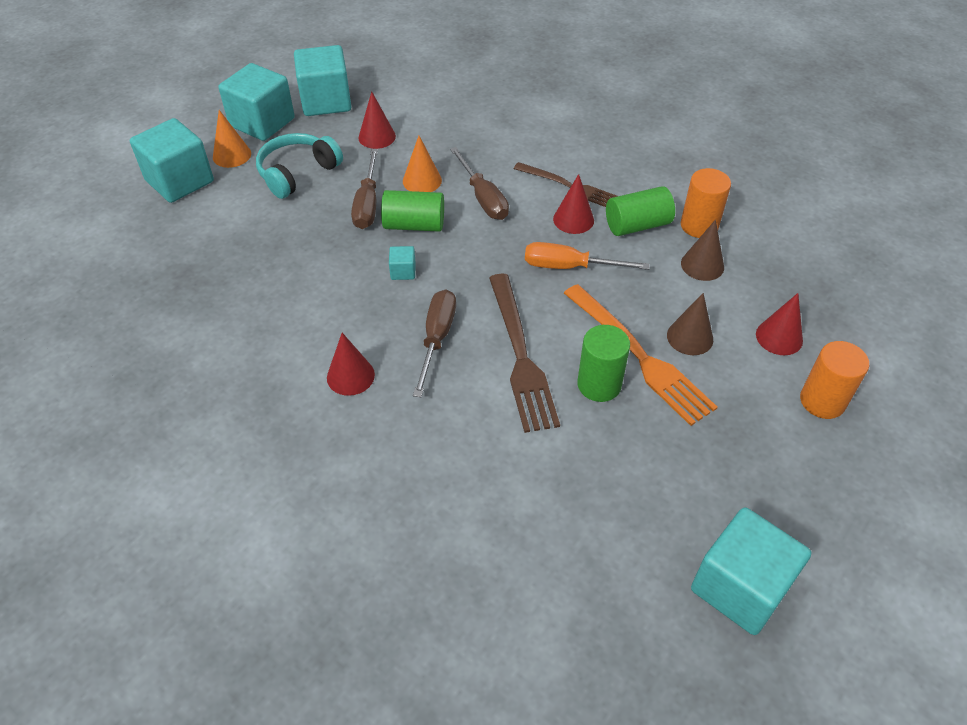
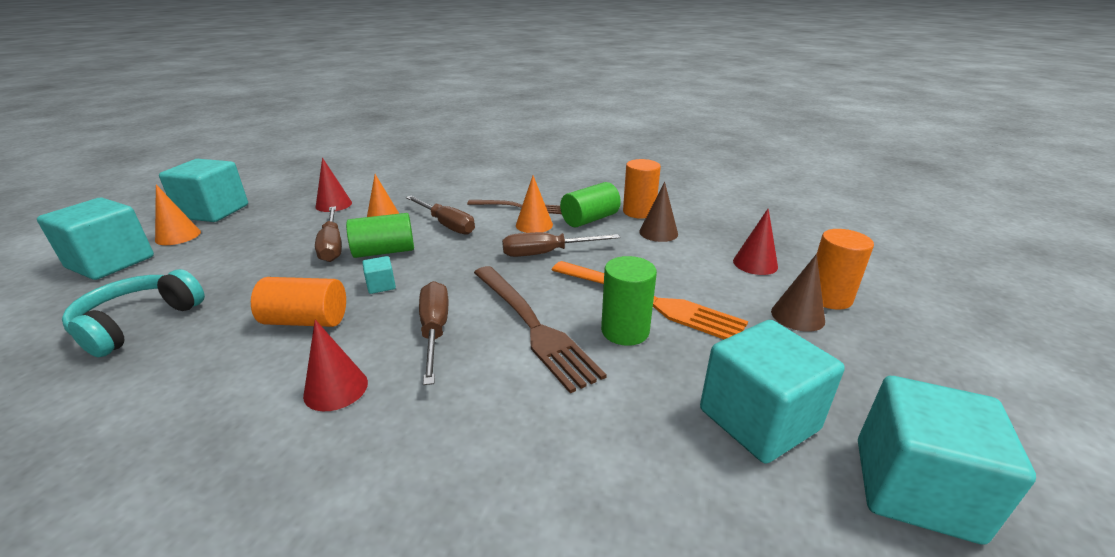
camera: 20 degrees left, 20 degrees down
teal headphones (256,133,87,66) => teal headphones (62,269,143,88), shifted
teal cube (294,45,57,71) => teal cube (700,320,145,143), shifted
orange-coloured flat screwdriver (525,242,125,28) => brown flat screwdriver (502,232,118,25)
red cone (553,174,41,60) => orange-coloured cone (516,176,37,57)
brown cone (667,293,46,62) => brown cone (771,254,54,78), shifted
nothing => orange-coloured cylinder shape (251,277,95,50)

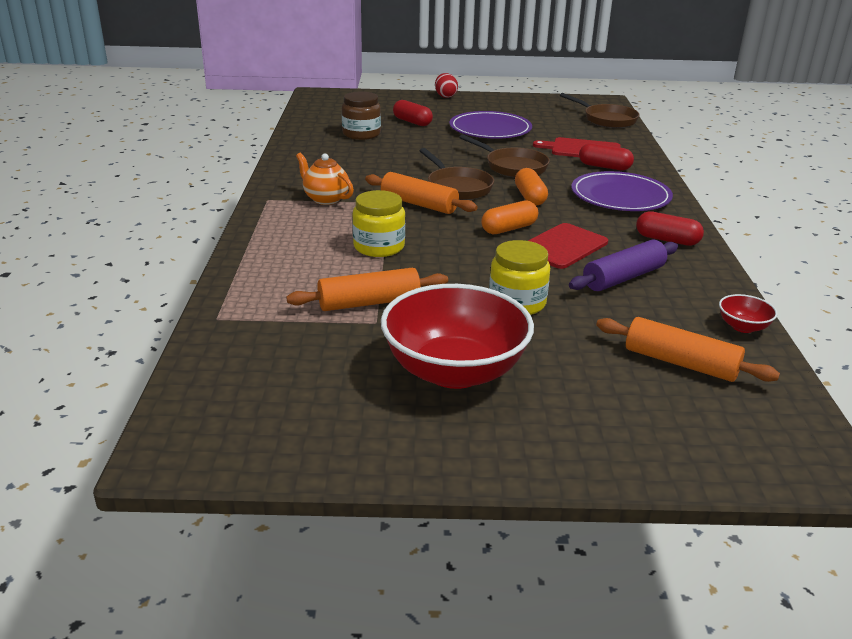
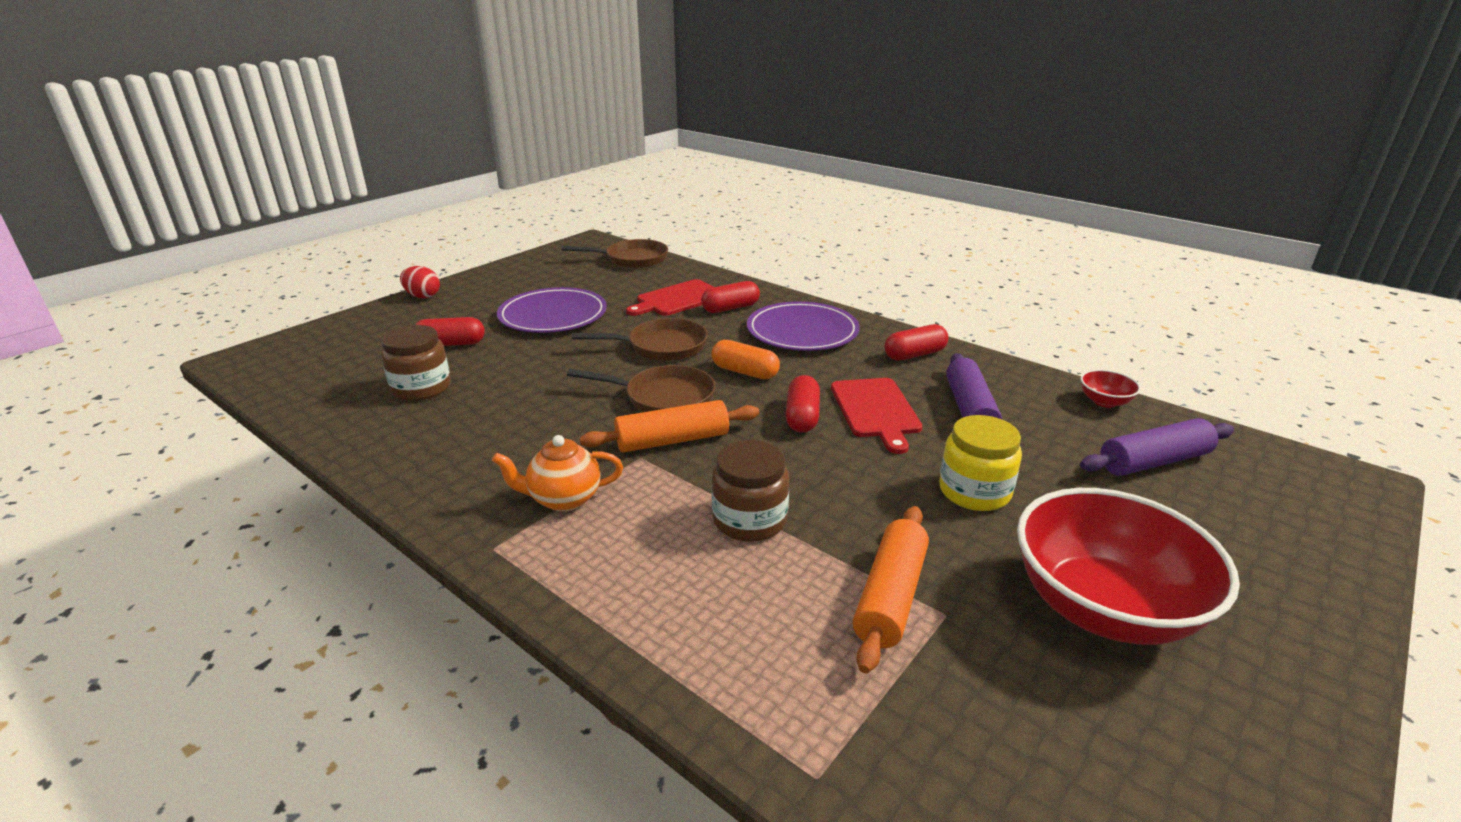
camera: 50 degrees left, 0 degrees up
golden jar (352,190,53,67) => brown jar (712,440,77,102)
orange-coloured pill shape (481,200,57,34) => red pill shape (786,375,34,58)
orange-coloured pastry roller (596,317,184,65) => violet pastry roller (1080,418,154,58)

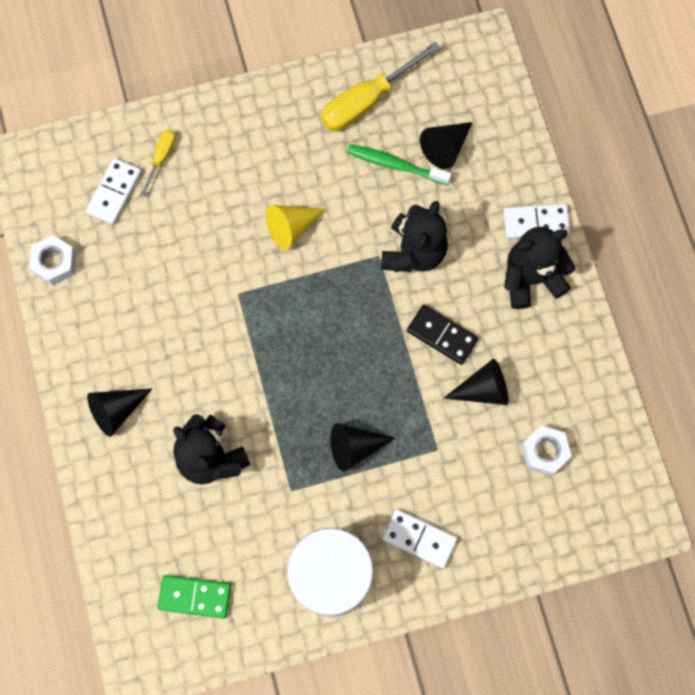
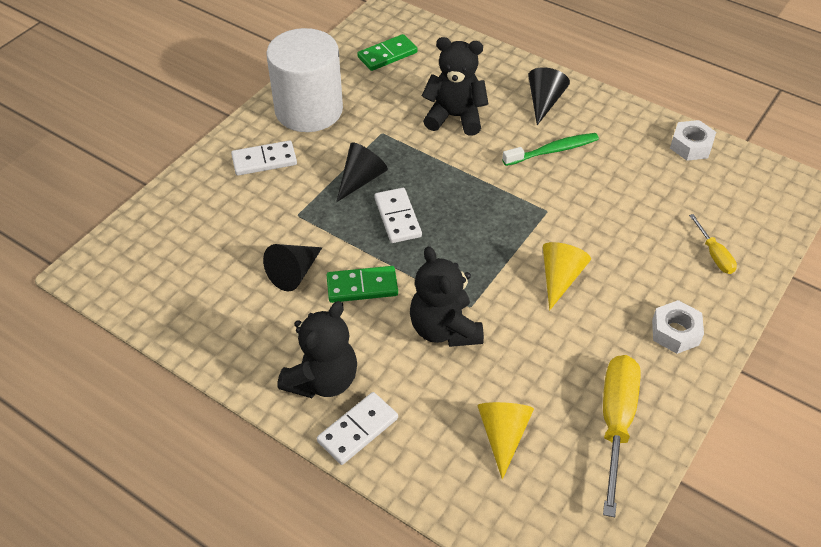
camera: 140 degrees right, 25 degrees down
snow-white domino tile (86,158,56,67) => snow-white domino tile (375,188,47,55), shifted
emerald toothbrush (347,144,105,41) => emerald toothbrush (502,133,97,33), shifted
jet-black domino tile (407,305,71,60) => emerald domino tile (327,266,71,37)
jet-black cone (420,122,53,47) => golden cone (478,402,56,78)
snow-white hexagon nut (521,425,51,51) => snow-white hexagon nut (652,300,52,54), shifted

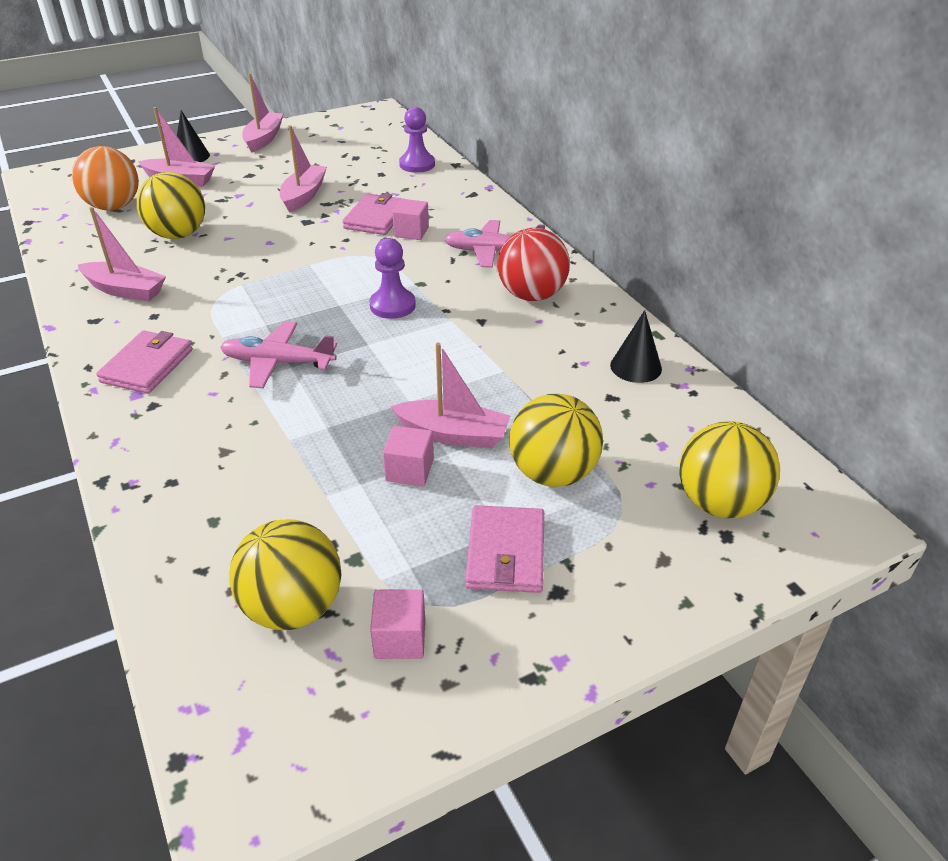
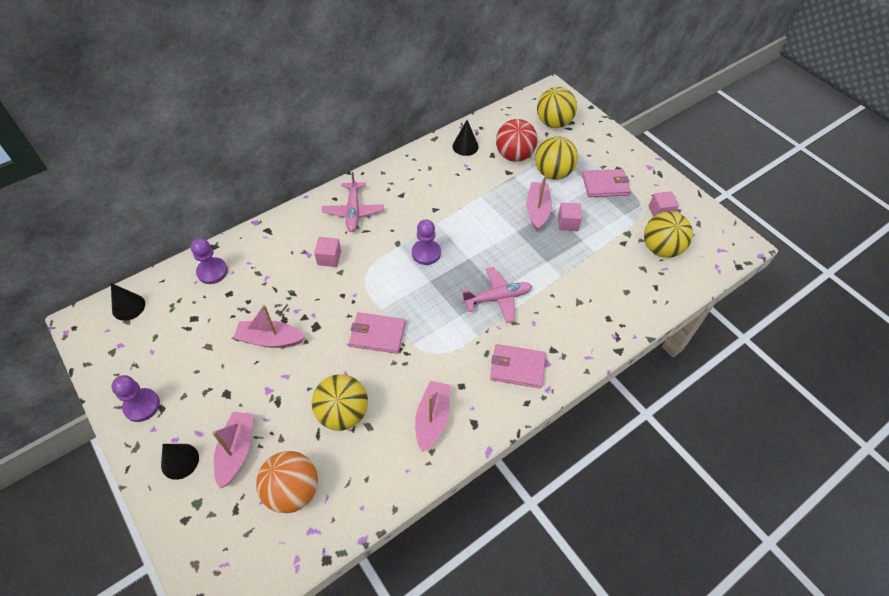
camera: 100 degrees left, 15 degrees up
rosy aeroplane (220,321,117,68) => rosy aeroplane (461,267,71,56), 105 degrees counterclockwise
rosy toy boat (242,73,41,80) => violet game pawn (111,375,49,47)
rosy wallet (342,193,61,42) => rosy wallet (349,312,56,42), shifted
red play ball (498,228,72,73) => red play ball (496,119,42,43), shifted
nothing => jet-black cone (111,283,34,38)

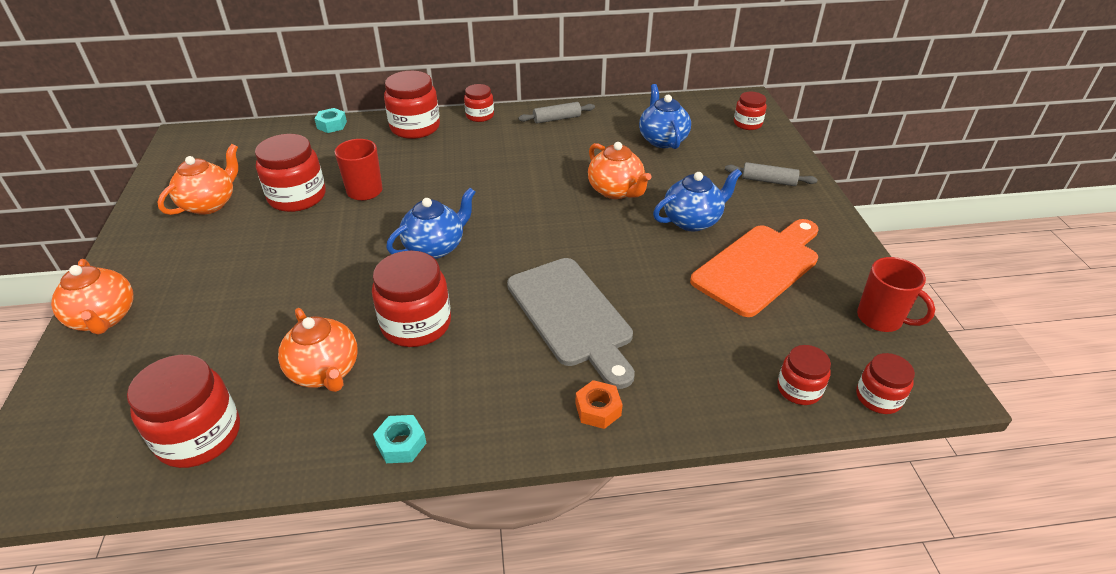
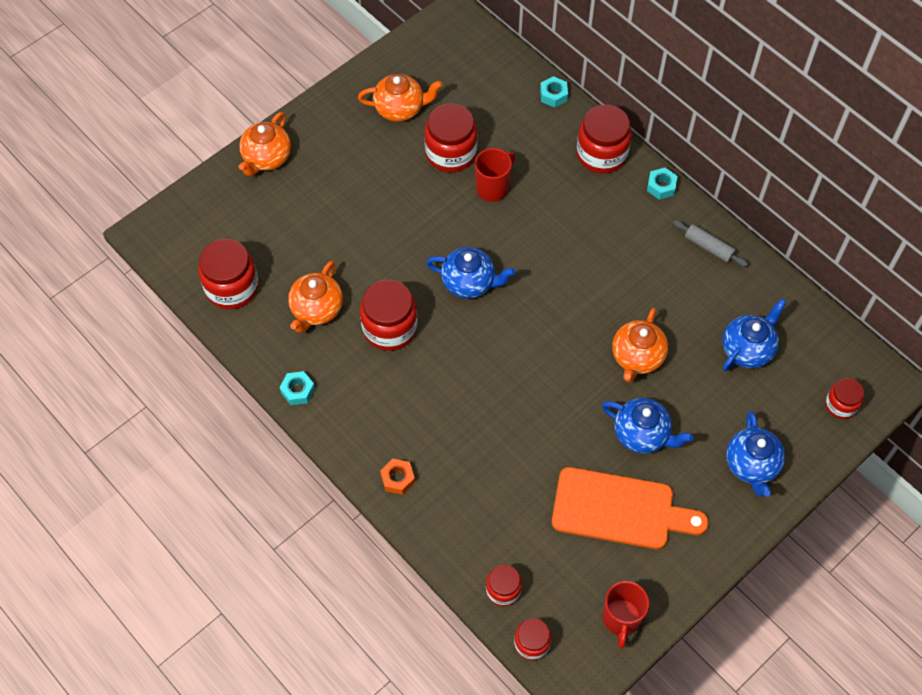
camera: 55 degrees right, 20 degrees up
red jar (464,84,30,38) => teal hexagon nut (647,168,31,32)
grey bread board (507,258,128,131) => nothing
grey pastry roller (725,162,93,24) => cobalt teapot (726,411,59,86)

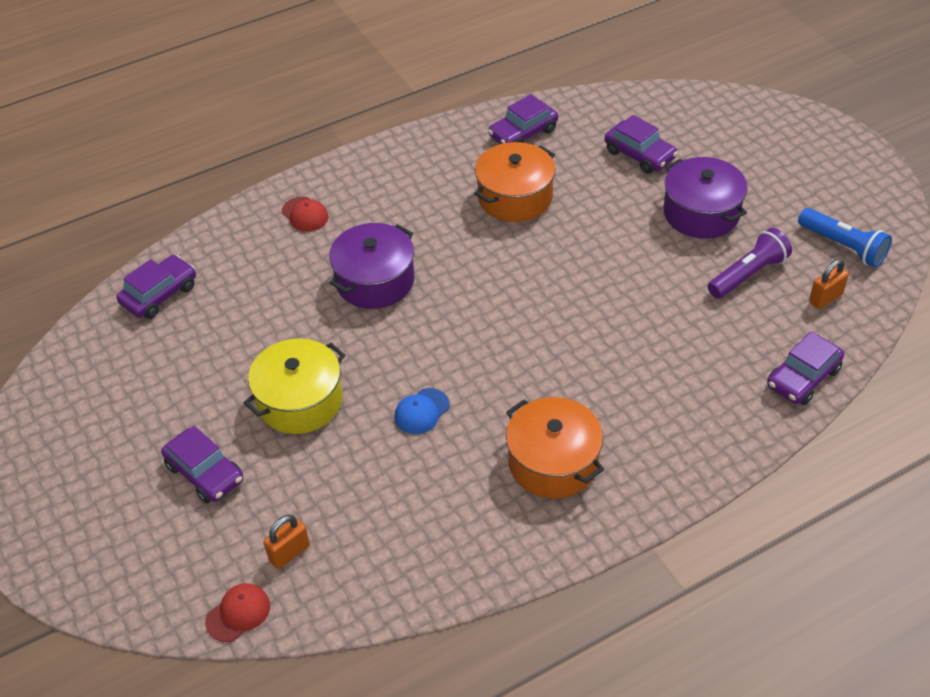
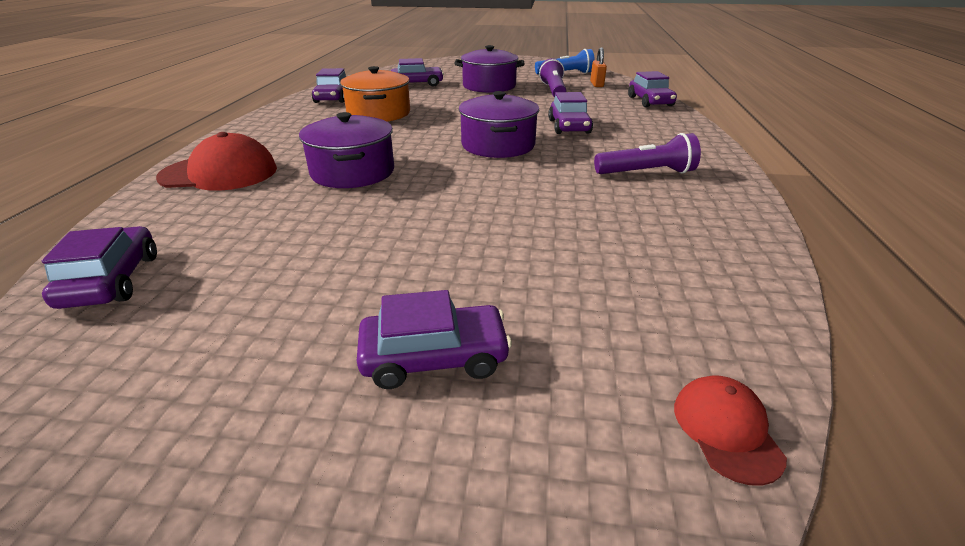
camera: 55 degrees left, 15 degrees down
golden stockpot (244,339,101,95) => nothing
orange-coloured lock (263,515,47,54) => nothing
red peaked cap (282,197,46,35) => red peaked cap (156,132,121,59), x1.90
cobalt peaked cap (394,388,56,46) => nothing
orange-coloured stockpot (506,397,98,102) => violet flashlight (594,133,107,41)
nothing => violet stockpot (459,91,80,67)
nothing => violet car (548,92,45,42)

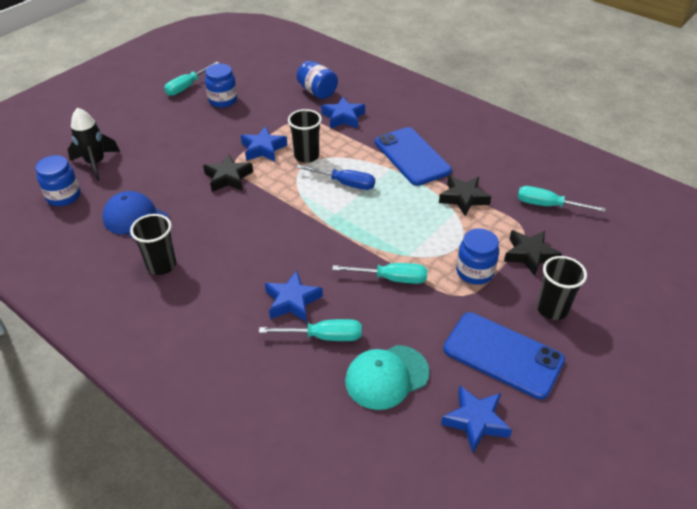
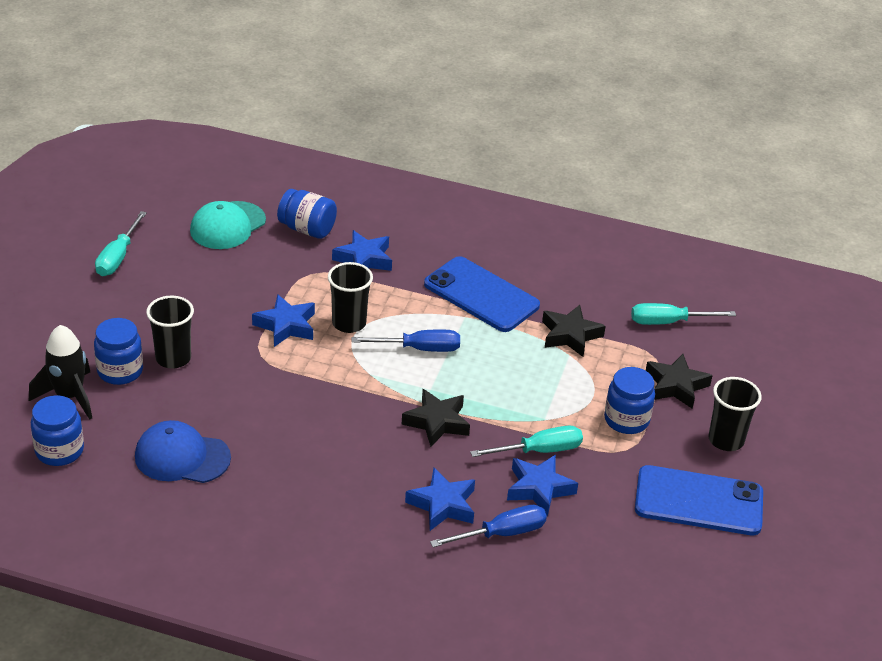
camera: 25 degrees left, 5 degrees down
jet-black tumbler (130,214,46,61) => jet-black tumbler (146,296,48,73), shifted
jet-black star shape (203,154,50,38) => jet-black star shape (402,389,68,58), shifted
cobalt jar (205,64,32,44) => cobalt jar (94,318,49,67), shifted
teal flat screwdriver (259,319,102,22) => cobalt flat screwdriver (430,505,117,42)
teal peaked cap (345,345,85,65) => teal peaked cap (190,201,76,48), shifted
cobalt star shape (441,386,71,67) => cobalt star shape (507,455,71,61), shifted

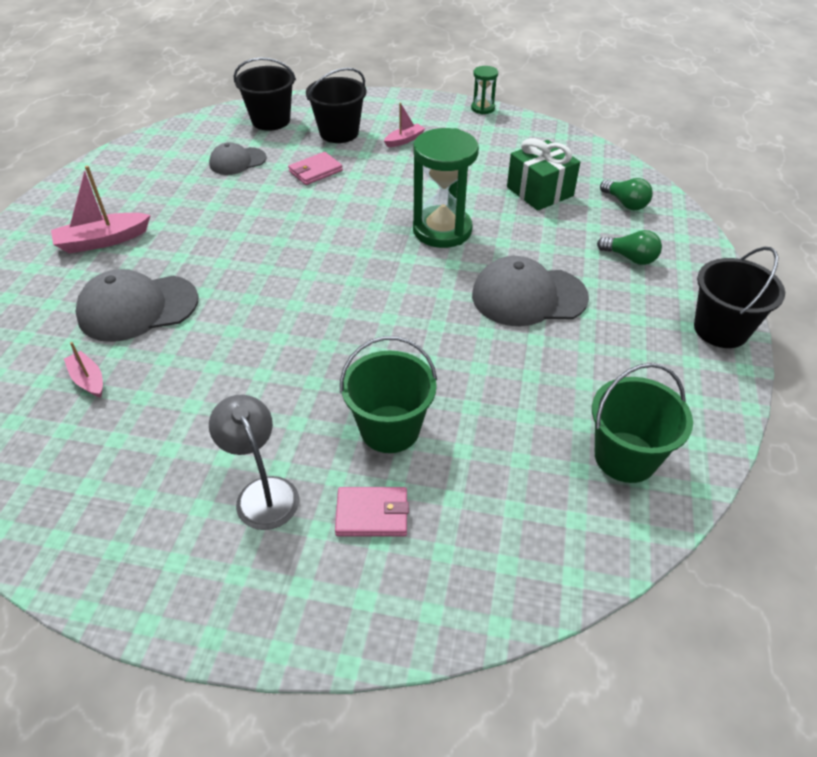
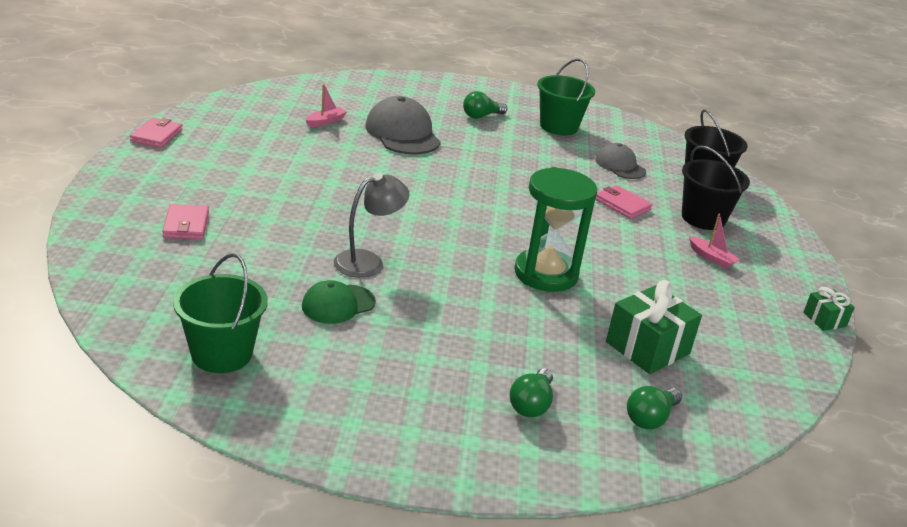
camera: 80 degrees right, 15 degrees down
rosy toy boat (51,166,100,87) => emerald bulb (463,91,44,28)
grey reading lamp (209,395,90,135) => grey reading lamp (334,173,75,105), shifted
emerald bucket (340,336,97,117) => emerald bucket (537,59,58,76), shifted
emerald sandglass (471,66,27,48) => emerald gift (803,287,52,44)
grey peaked cap (472,256,117,70) => nothing
jet-black bucket (694,247,91,101) => nothing
nothing => rosy wallet (130,118,52,30)
nothing => emerald peaked cap (302,280,74,44)

